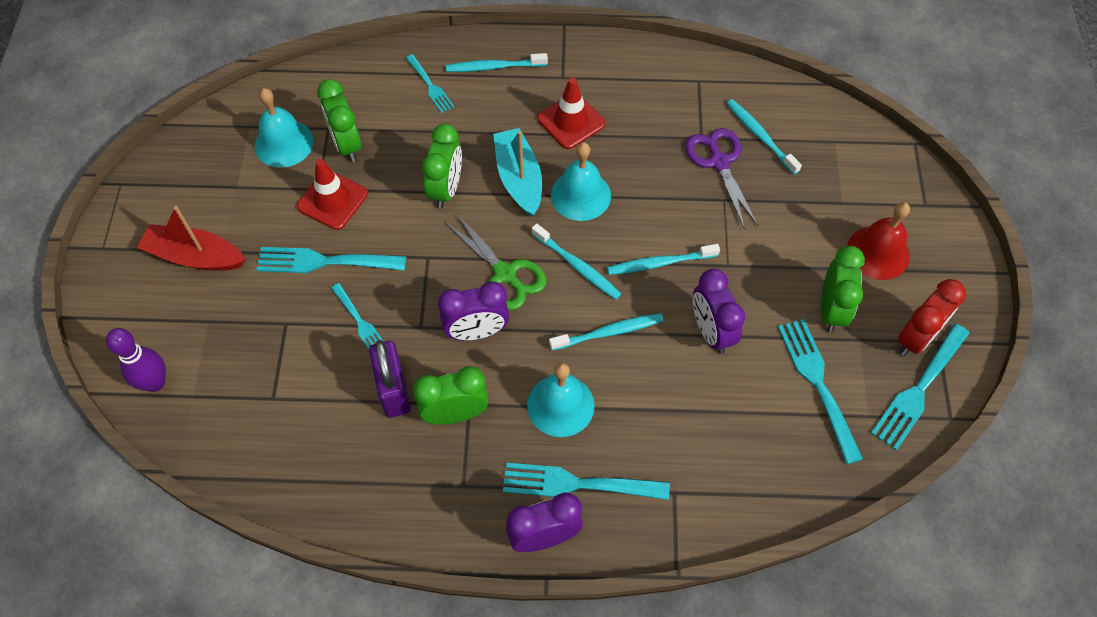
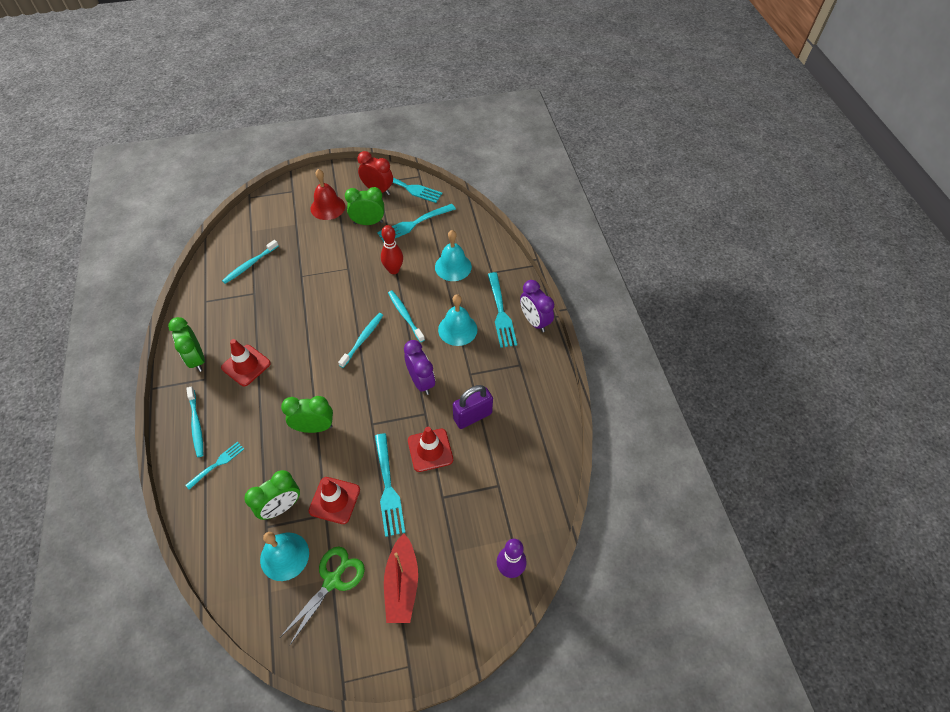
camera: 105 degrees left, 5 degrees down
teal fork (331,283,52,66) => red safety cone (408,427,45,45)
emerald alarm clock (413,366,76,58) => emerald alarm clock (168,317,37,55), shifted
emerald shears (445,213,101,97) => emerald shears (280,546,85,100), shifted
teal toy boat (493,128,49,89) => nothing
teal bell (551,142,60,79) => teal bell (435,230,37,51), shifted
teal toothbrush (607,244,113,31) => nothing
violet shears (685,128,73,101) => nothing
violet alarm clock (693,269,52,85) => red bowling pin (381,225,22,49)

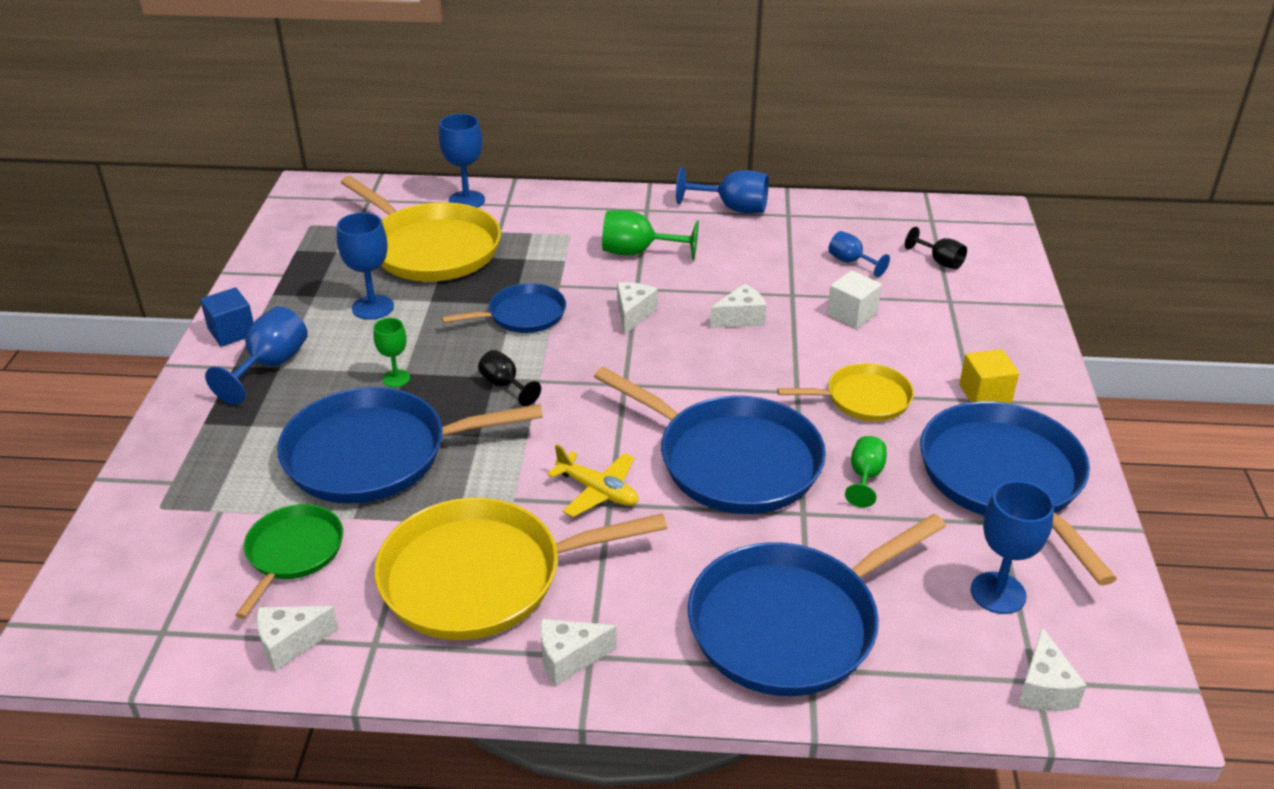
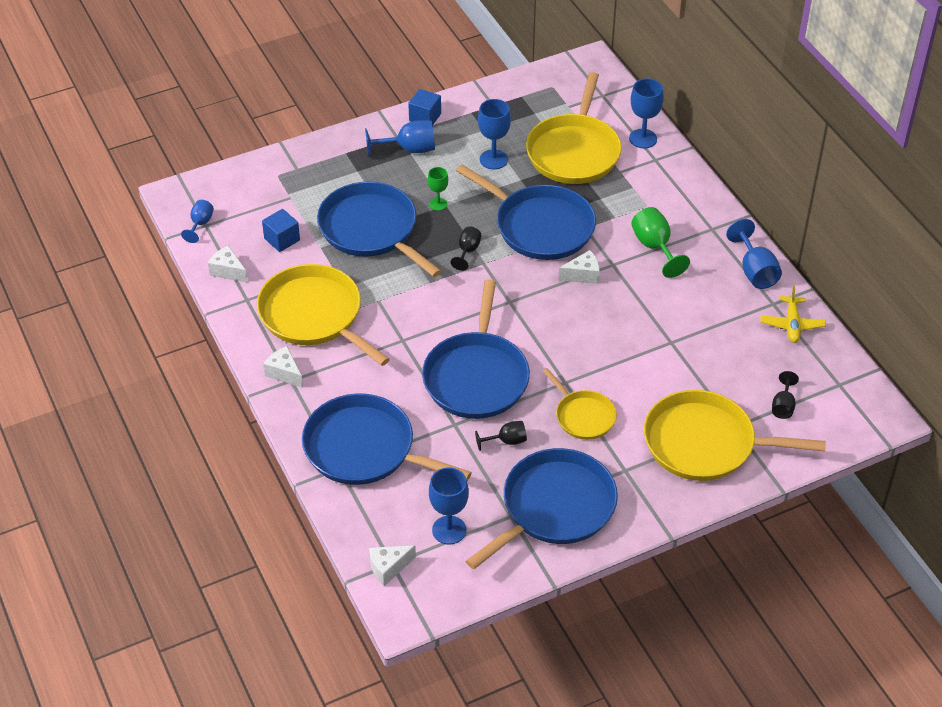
camera: 60 degrees right, 10 degrees up
emerald pan (236,504,107,115) => cobalt cube (262,209,38,43)
cobalt pan (442,283,124,50) => cobalt pan (456,164,140,96), x1.81
golden aeroplane (547,444,91,73) => golden aeroplane (761,286,65,57), shifted
snow-white cheese wedge (710,284,57,44) => nothing
snow-white cube (827,270,55,59) => nothing
cobalt wine glass (829,231,61,46) => cobalt wine glass (181,200,33,43), shifted
emerald wine glass (845,436,42,72) => jet-black wine glass (475,421,52,30)
golden cube (959,349,60,55) => nothing
nothing => golden pan (644,390,182,91)

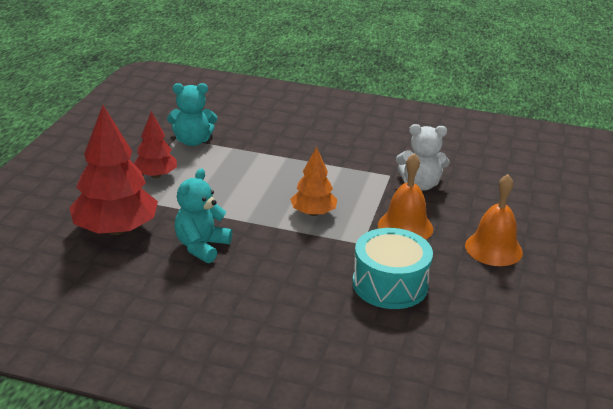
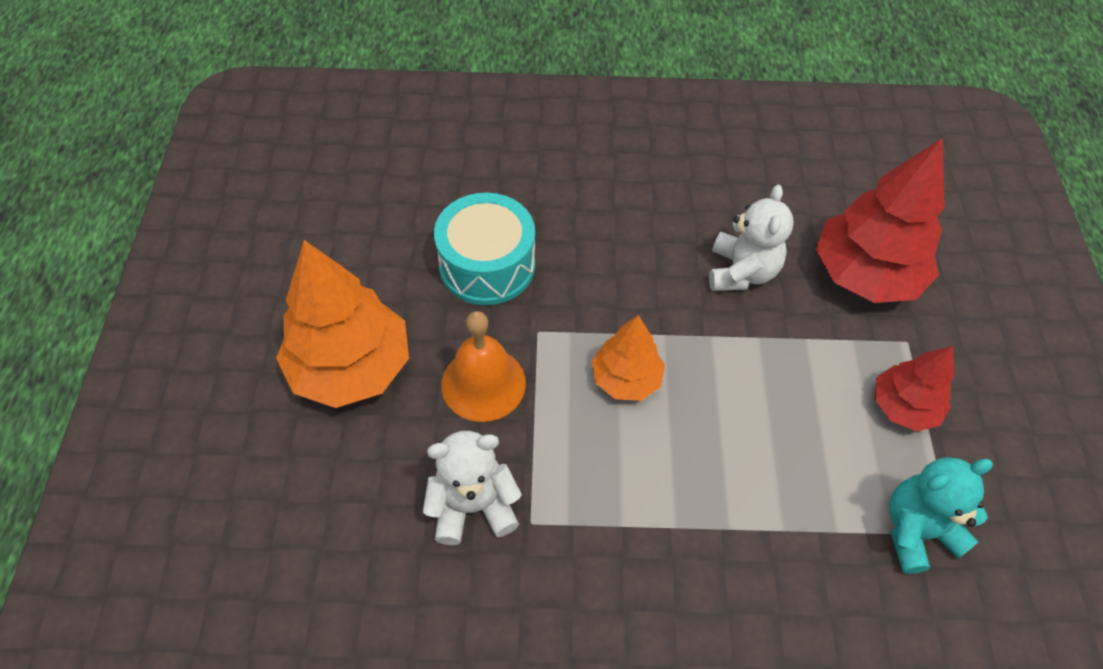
camera: 165 degrees right, 25 degrees up
teal teddy (174,168,58,95) => snow-white teddy (709,185,85,106)
orange-coloured bell (465,174,58,92) => orange-coloured toy tree (276,240,133,168)

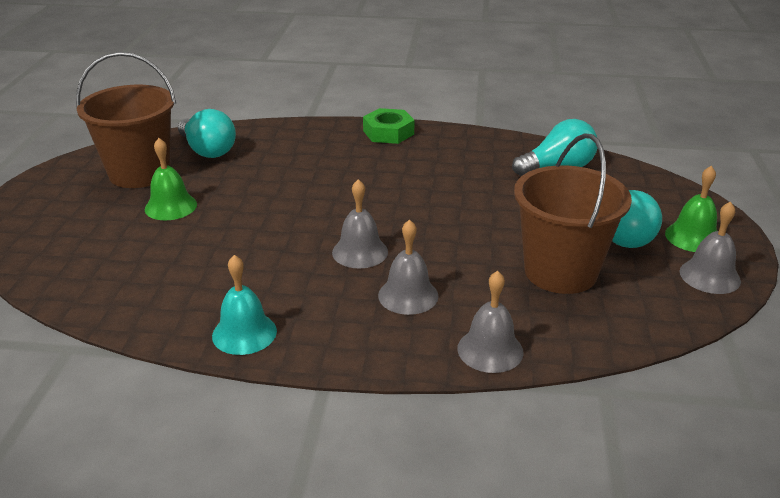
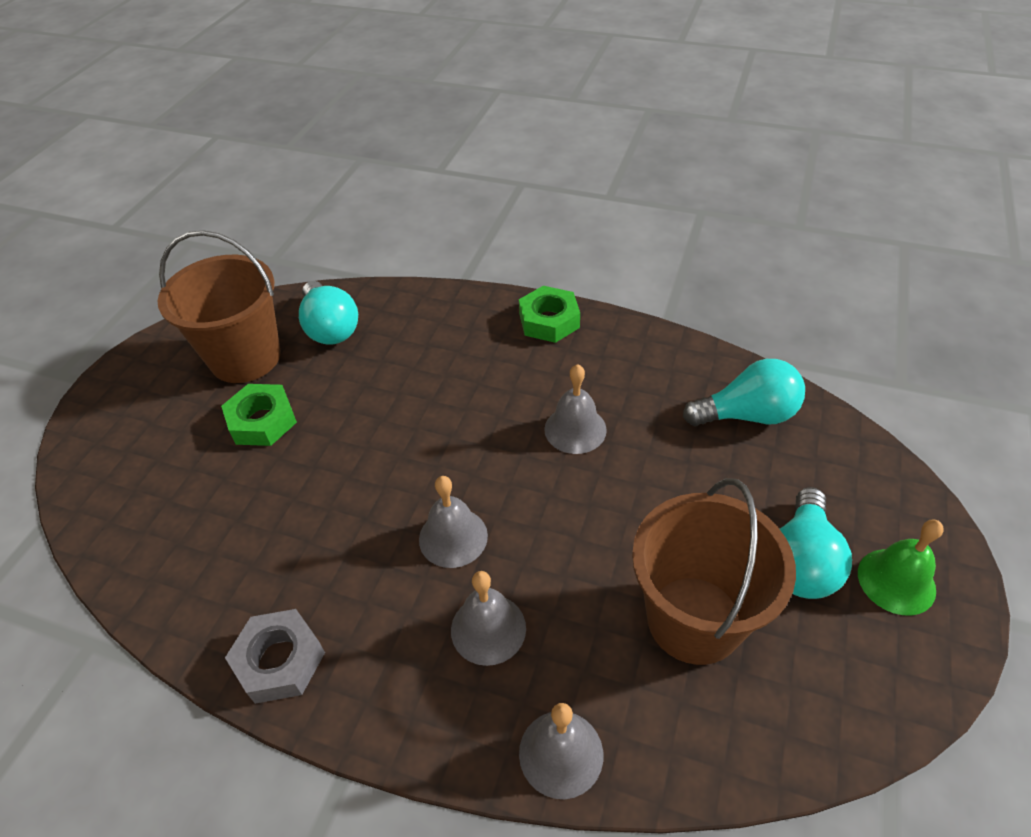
camera: 15 degrees right, 15 degrees up
emerald bell (145,138,52,82) => emerald hexagon nut (221,384,76,62)
teal bell (212,255,65,100) => grey hexagon nut (225,609,100,95)
grey bell (680,201,61,93) => grey bell (544,364,63,90), shifted

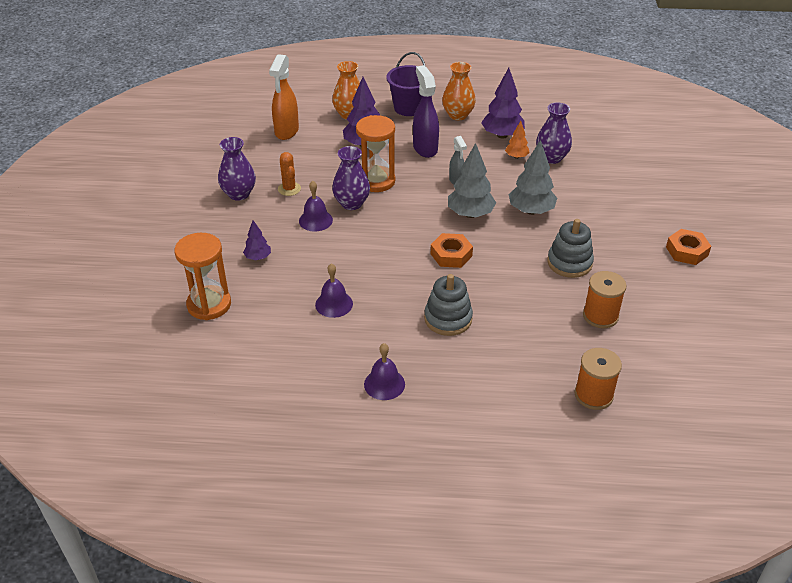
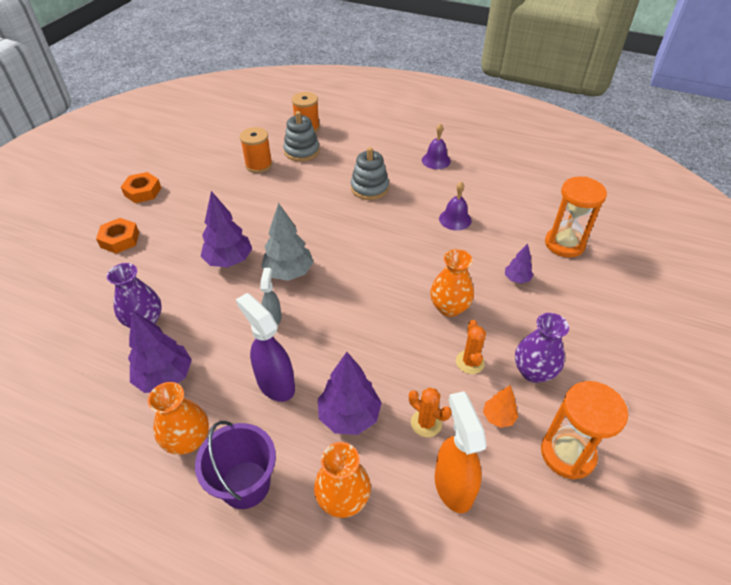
camera: 160 degrees left, 5 degrees up
orange-coloured spray cleaner (269,54,30,86) => orange-coloured spray cleaner (435,391,52,122), 45 degrees counterclockwise
violet bell (299,181,34,50) => orange-coloured vase (430,249,44,68)
violet vase (332,146,38,64) => nothing
orange-coloured sandglass (356,115,39,77) => orange-coloured sandglass (541,381,87,99), shifted
violet spray cleaner (413,65,26,93) => violet spray cleaner (236,293,59,109), 135 degrees clockwise
orange-coloured hexagon nut (431,233,42,35) => orange-coloured hexagon nut (96,218,43,36), shifted
orange-coloured toy tree (505,121,25,38) => orange-coloured toy tree (483,385,35,43), shifted
grey toy tree (509,140,48,75) => violet toy tree (201,191,51,77)
grey ring stacker (547,219,47,59) => grey ring stacker (283,111,37,51), shifted
nothing => orange-coloured cactus (409,388,43,49)

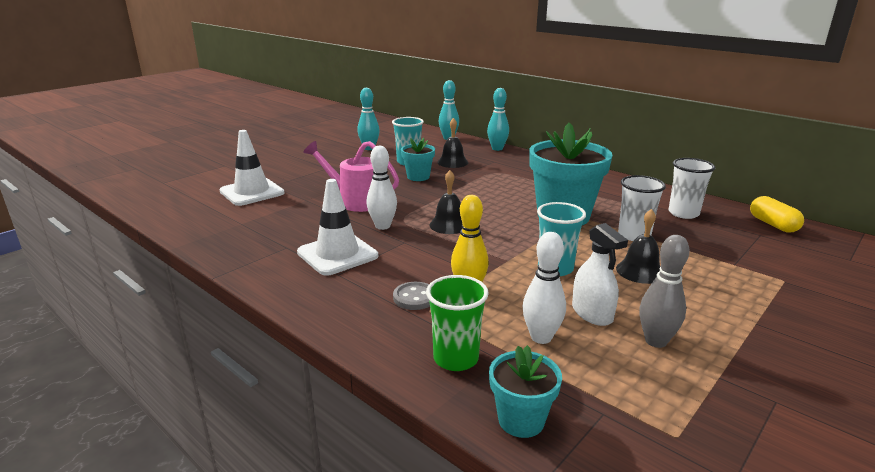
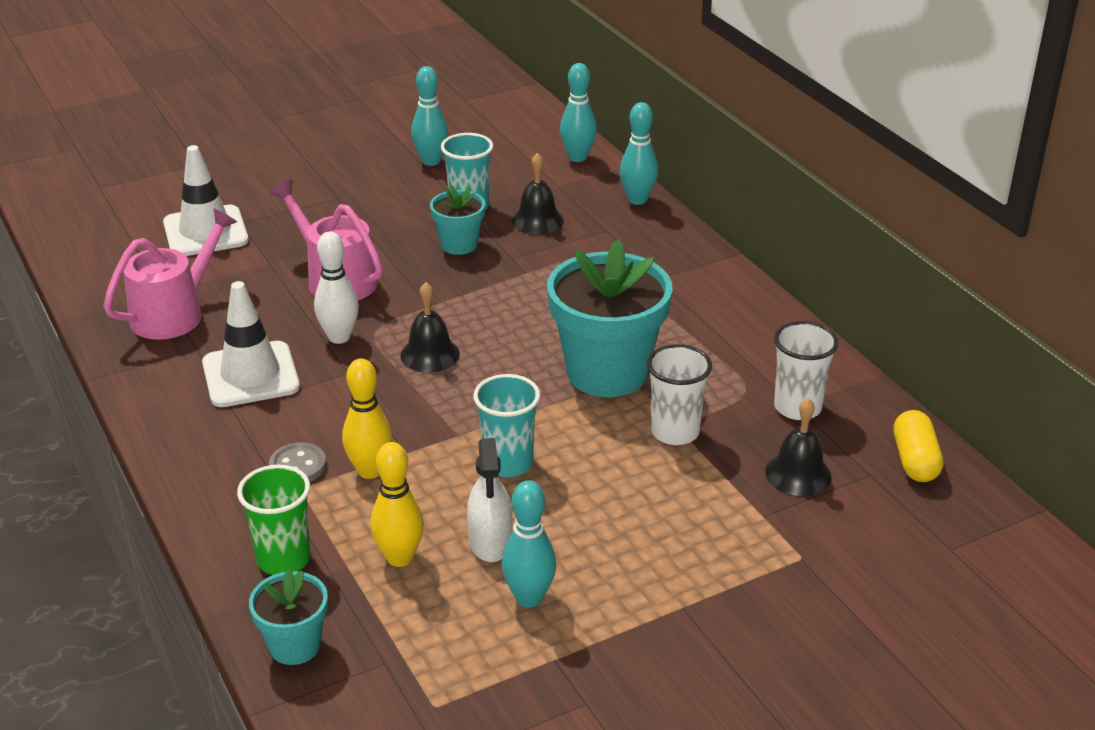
camera: 20 degrees right, 10 degrees up
snow-white bowling pin (523,232,43,112) => golden bowling pin (370,442,54,125)
jet-black bell (616,209,45,75) => jet-black bell (765,398,67,98), shifted
grey bowling pin (639,235,51,113) => teal bowling pin (501,480,56,127)
nothing => rosy watering pot (104,208,133,132)

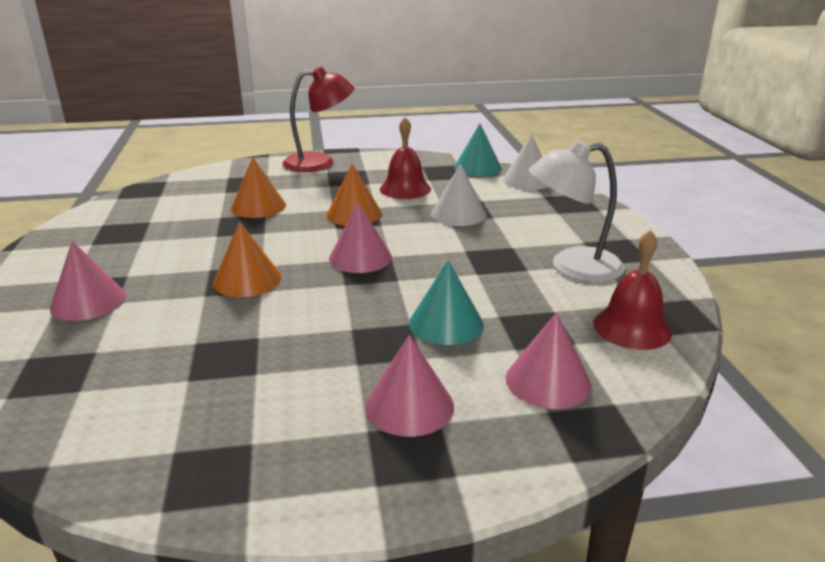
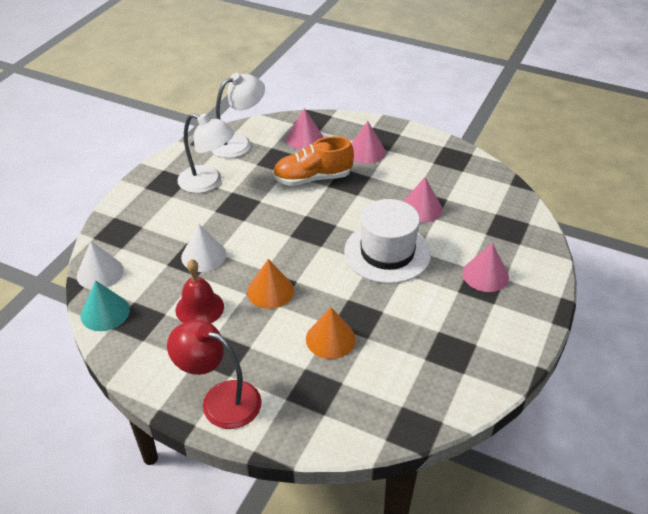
camera: 145 degrees left, 15 degrees up
orange-coloured cone (213,221,68,76) => snow-white tall hat (344,199,87,85)
rosy cone (329,202,63,71) => rosy cone (403,177,39,46), shifted
teal cone (409,260,75,85) => orange-coloured sneaker (273,136,81,50)
red bell (593,230,79,120) => snow-white reading lamp (211,73,54,85)

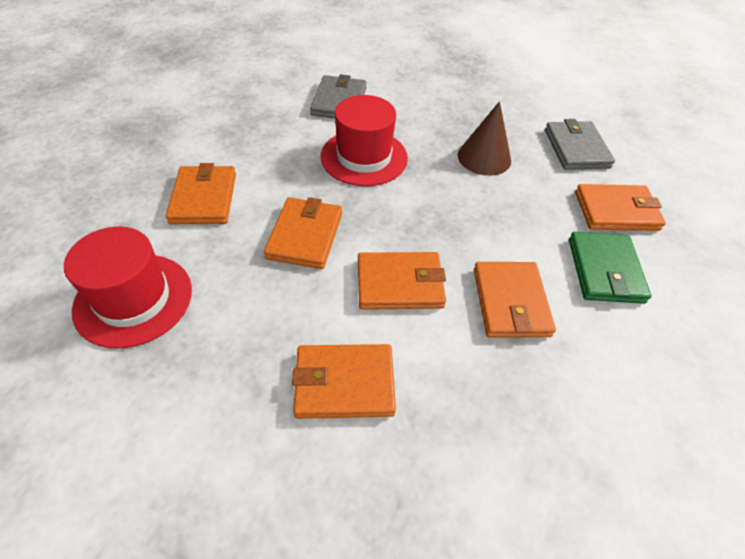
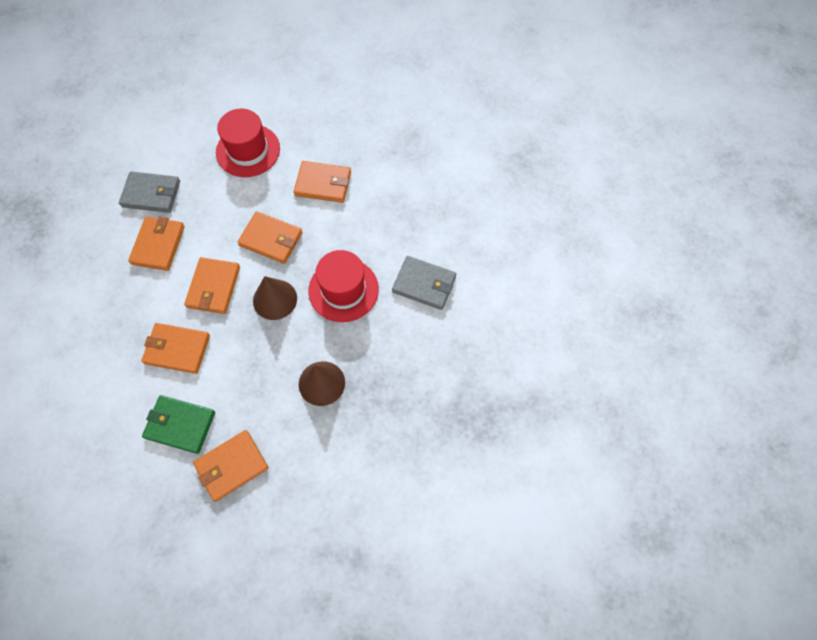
camera: 105 degrees right, 15 degrees up
grey wallet (545,119,70,51) => grey wallet (119,172,61,41), shifted
orange-coloured wallet (575,184,91,47) => orange-coloured wallet (193,430,76,72), 45 degrees clockwise
nothing => brown cone (253,276,44,44)

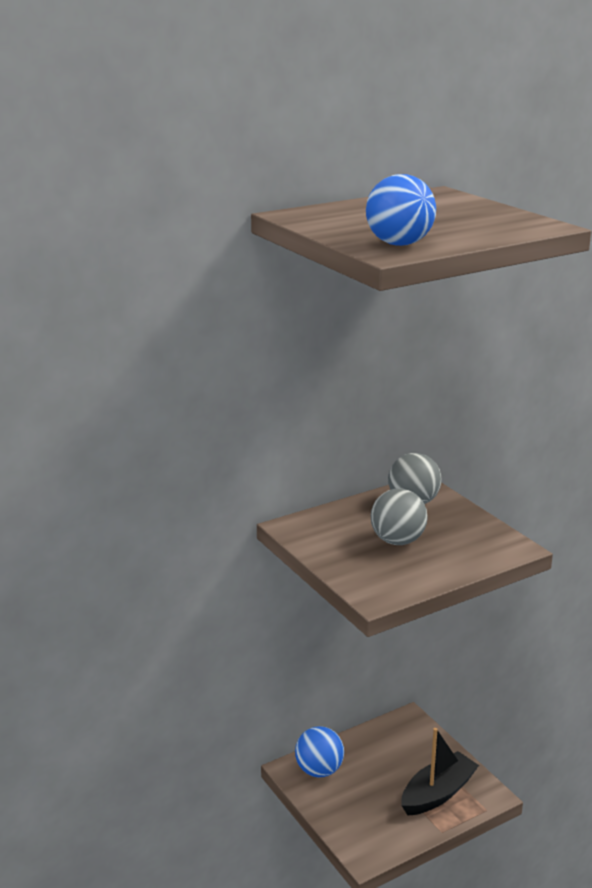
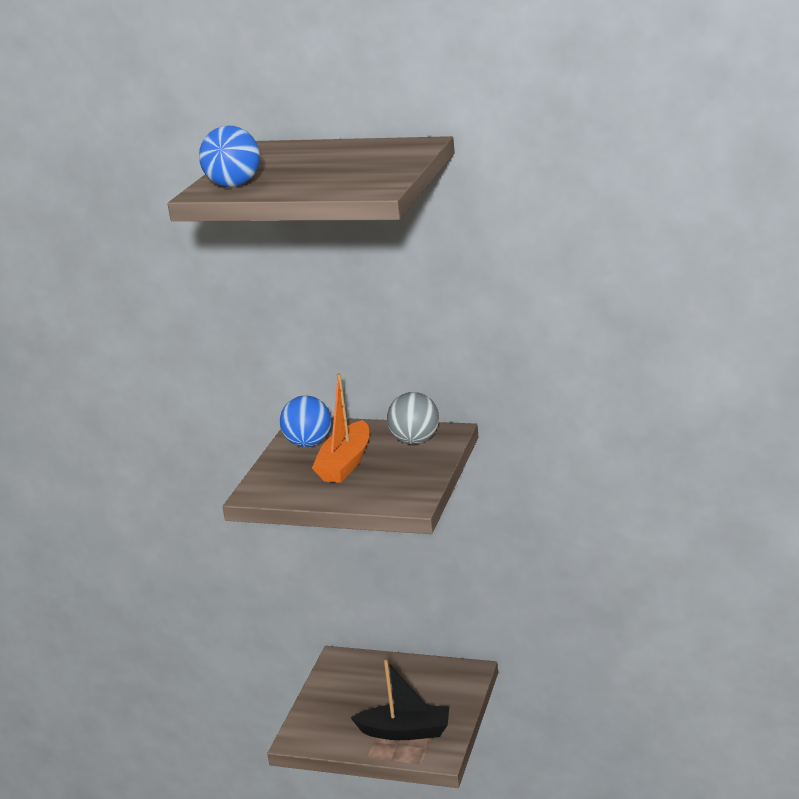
camera: 50 degrees right, 0 degrees up
cobalt play ball (295,726,49,52) => cobalt play ball (280,396,51,51), shifted
grey play ball (371,489,57,56) => orange-coloured toy boat (312,373,57,110)

